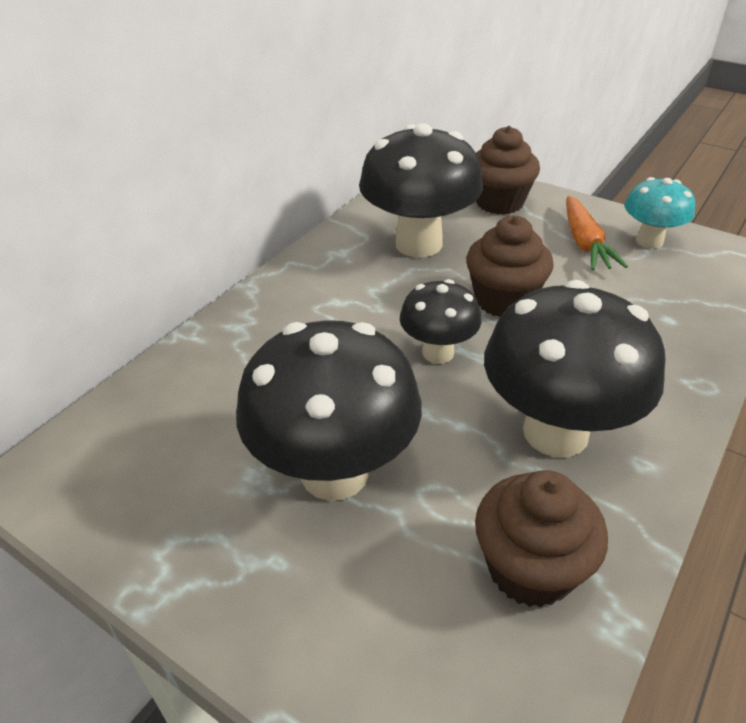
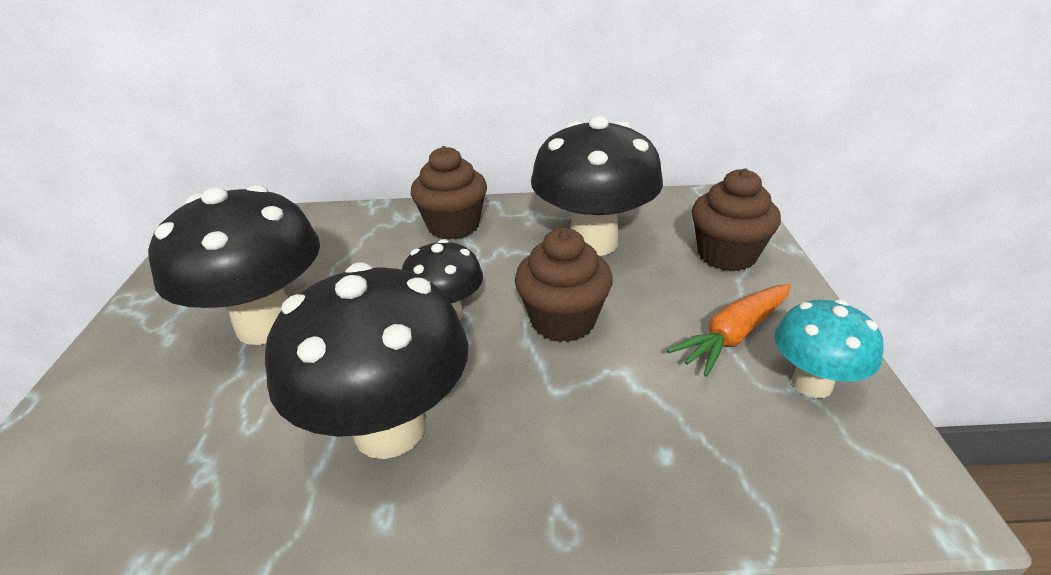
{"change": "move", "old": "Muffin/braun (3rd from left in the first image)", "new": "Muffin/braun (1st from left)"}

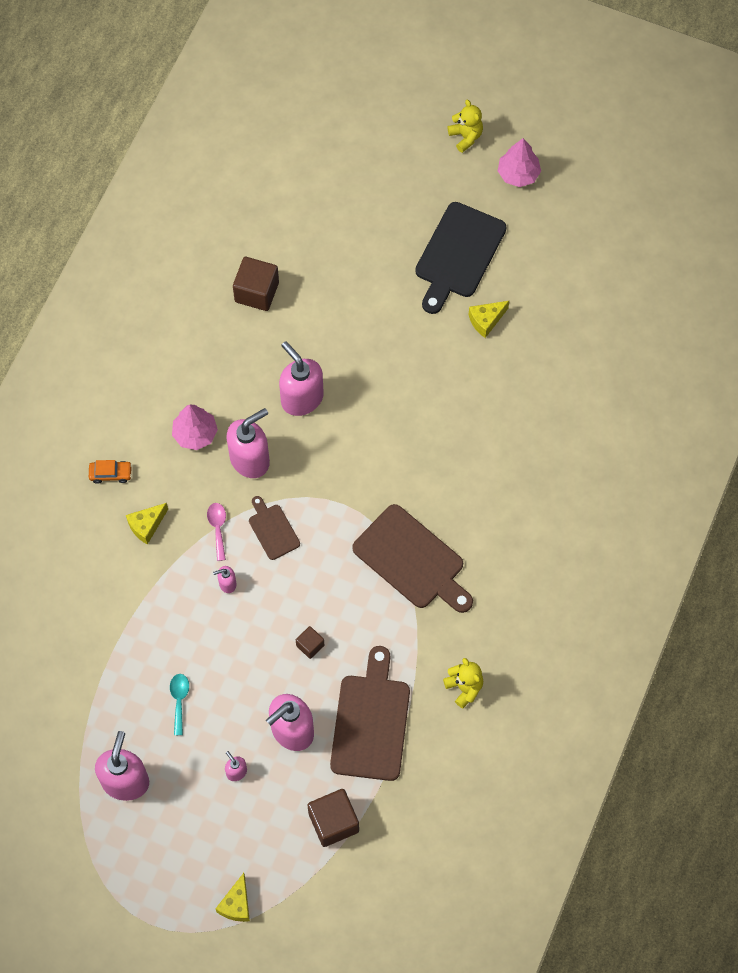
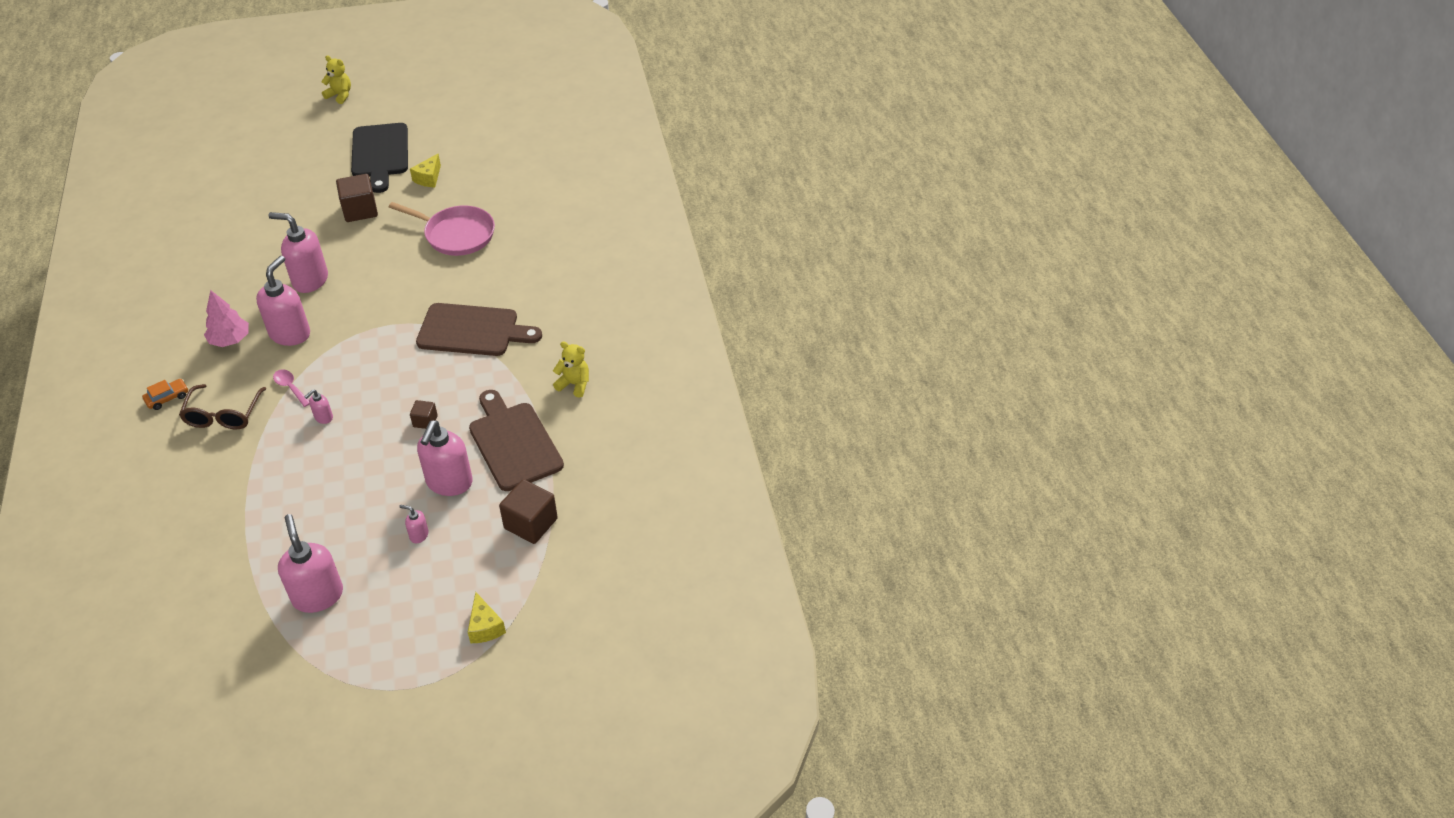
{"change": "replace", "old": "Käse/gelb (1st from left)", "new": "Brille/braun"}
{"change": "delete", "old": "Löffel/türkis"}
{"change": "move", "old": "Kubus/braun (1st from left)"}
{"change": "delete", "old": "Schneidebrett/braun (1st from left)"}
{"change": "delete", "old": "Baum/rosa (2nd from left)"}
{"change": "insert", "new": "Pfanne/rosa"}

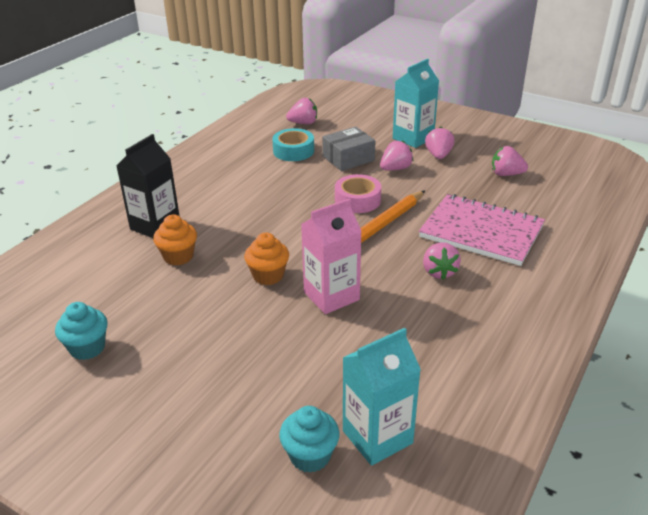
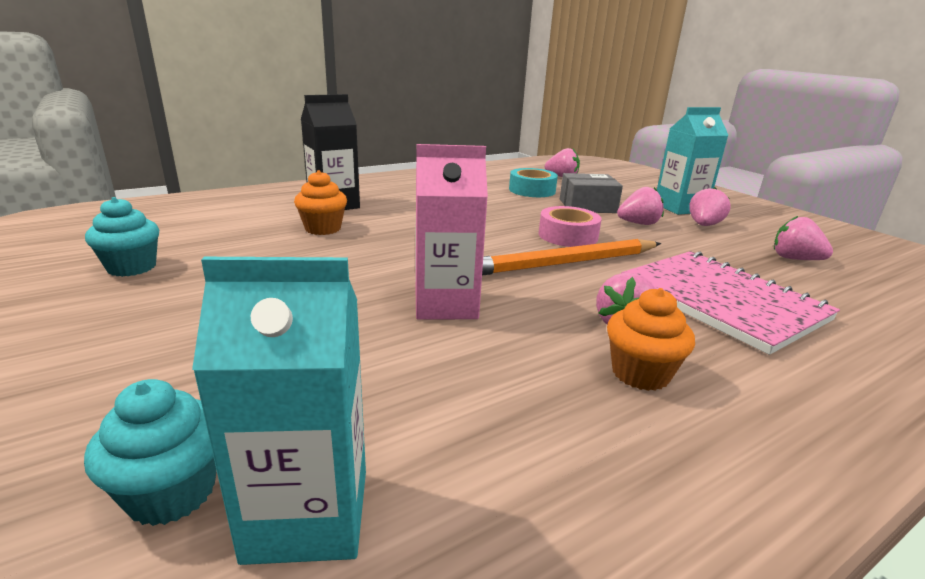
{"change": "move", "old": "Muffin/orange (2nd from left)"}

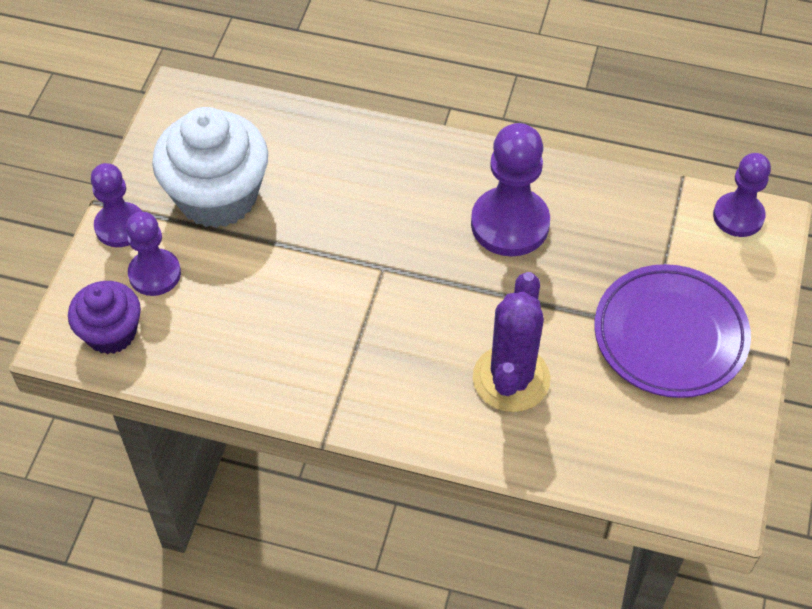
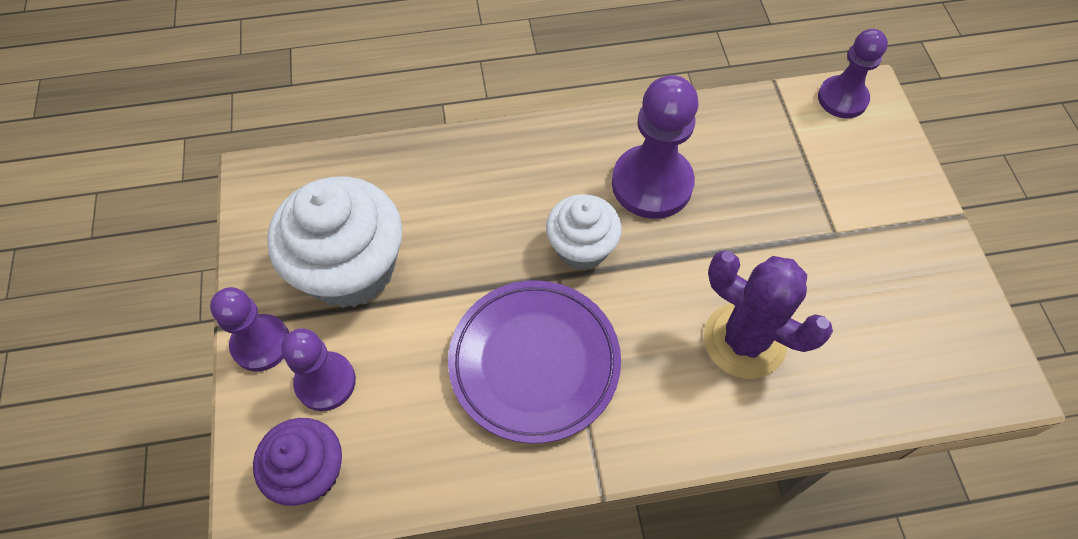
{"change": "rotate", "old": "Kaktus/lila", "degrees": -45}
{"change": "move", "old": "Teller/lila"}
{"change": "insert", "new": "Muffin/weiß (2nd from left)"}

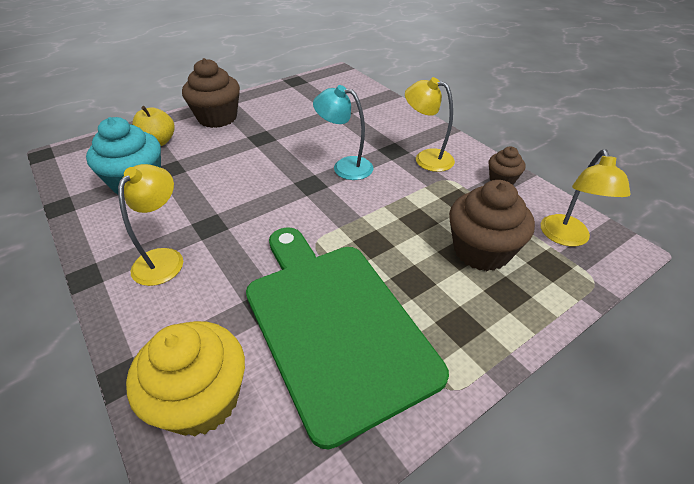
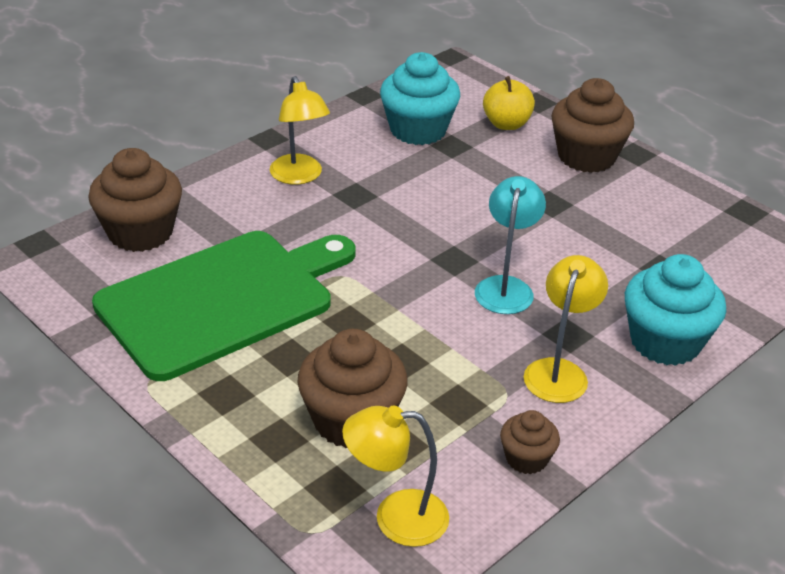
{"change": "rotate", "old": "Lampe/gelb (1st from left)", "degrees": 60}
{"change": "recolor", "old": "Muffin/gelb", "new": "Muffin/braun (1st from left)"}
{"change": "insert", "new": "Muffin/türkis (2nd from left)"}

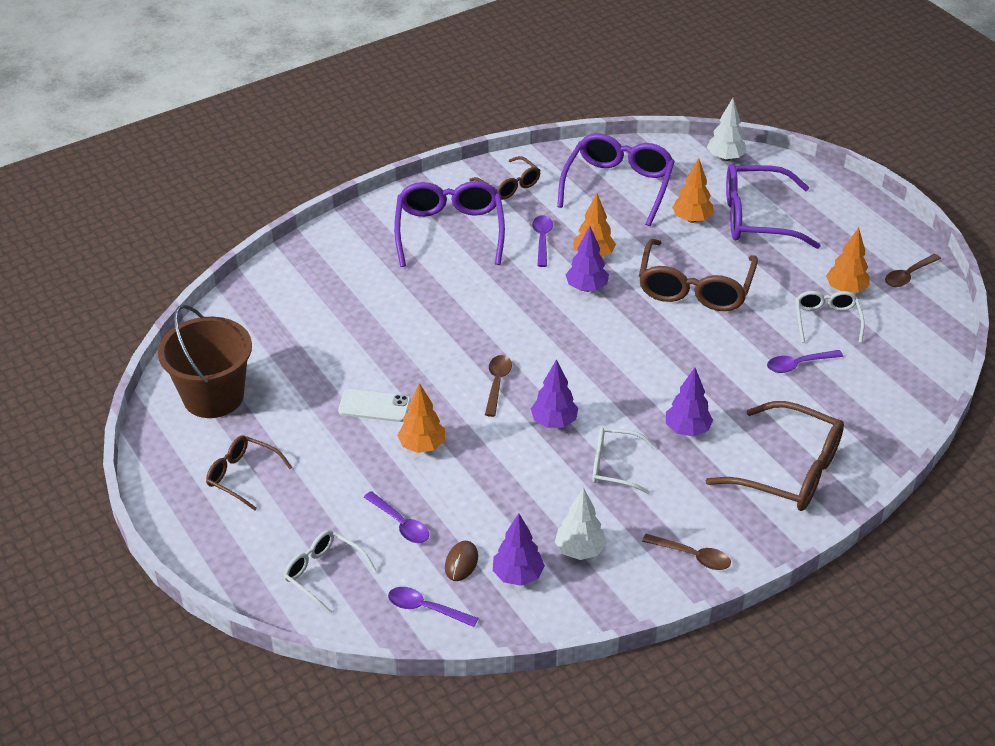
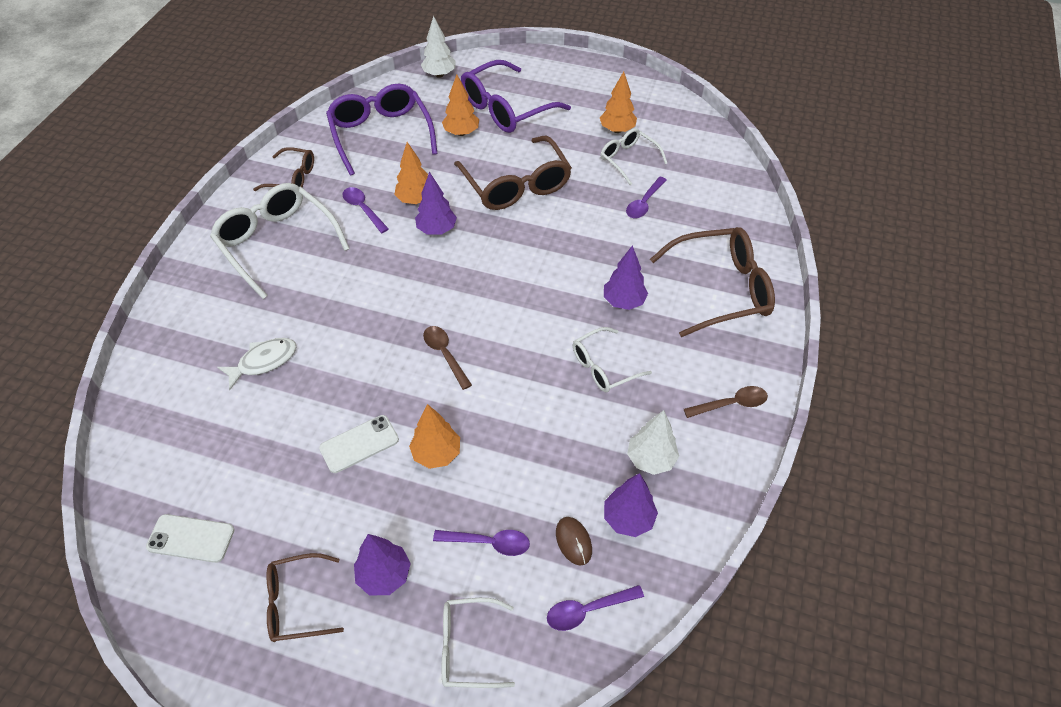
{"change": "replace", "old": "Eimer/braun", "new": "Handy/weiß (1st from left)"}
{"change": "recolor", "old": "Brille/lila (1st from left)", "new": "Brille/weiß (1st from left)"}
{"change": "move", "old": "Baum/lila (2nd from left in the first image)", "new": "Baum/lila (1st from left)"}
{"change": "delete", "old": "Löffel/braun (3rd from left)"}
{"change": "insert", "new": "Fisch/weiß"}

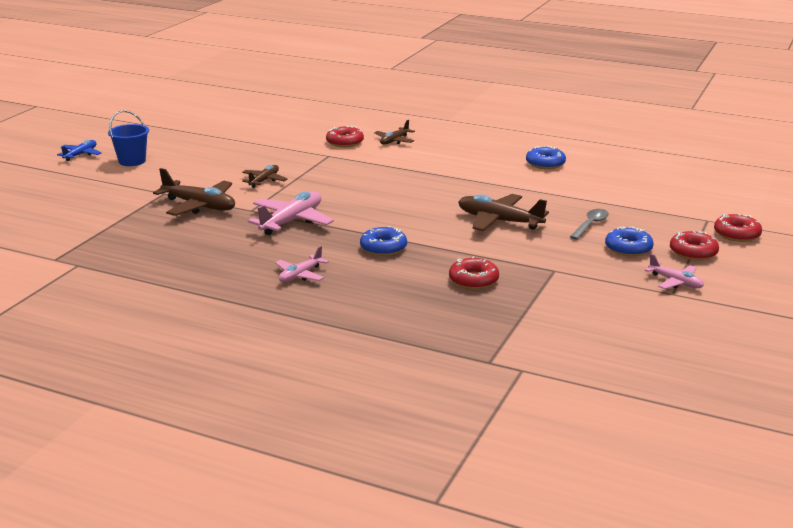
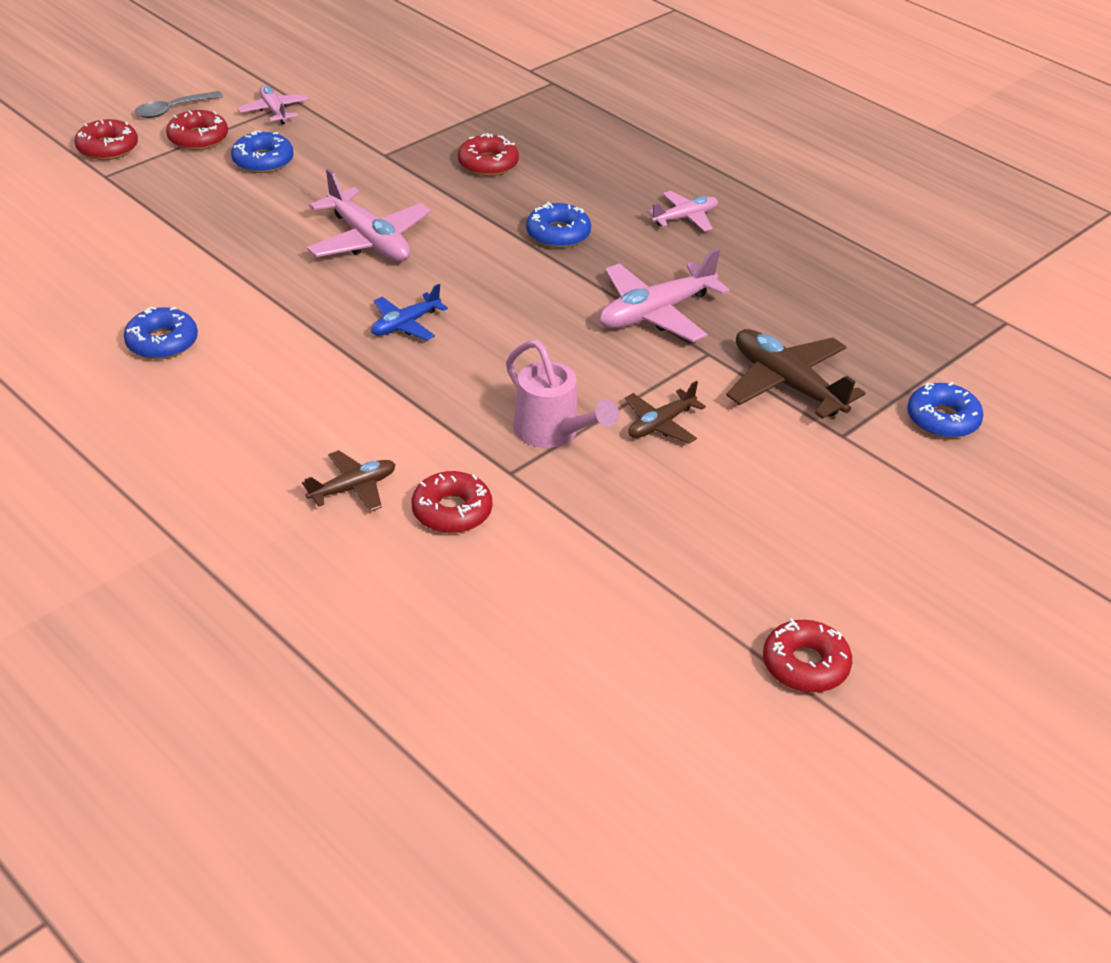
{"change": "move", "old": "Flugzeug/blau"}
{"change": "delete", "old": "Eimer/blau"}
{"change": "recolor", "old": "Flugzeug/braun (4th from left)", "new": "Flugzeug/rosa (2nd from left)"}
{"change": "move", "old": "Löffel/grau"}
{"change": "insert", "new": "Gießkanne/rosa"}
{"change": "insert", "new": "Donut/rot (5th from left)"}
{"change": "insert", "new": "Donut/blau (4th from left)"}

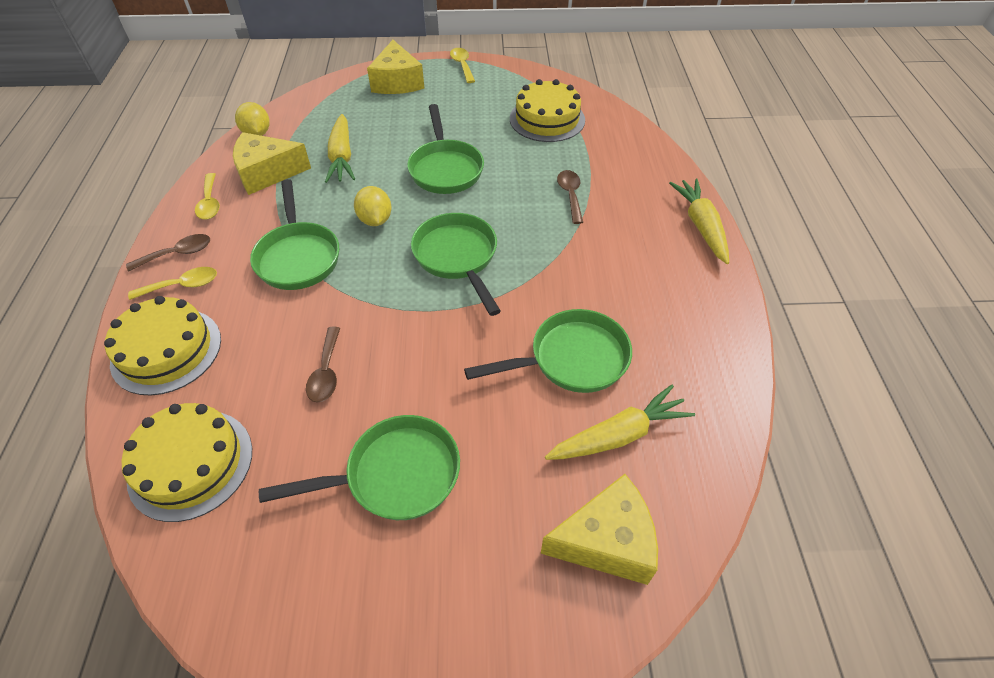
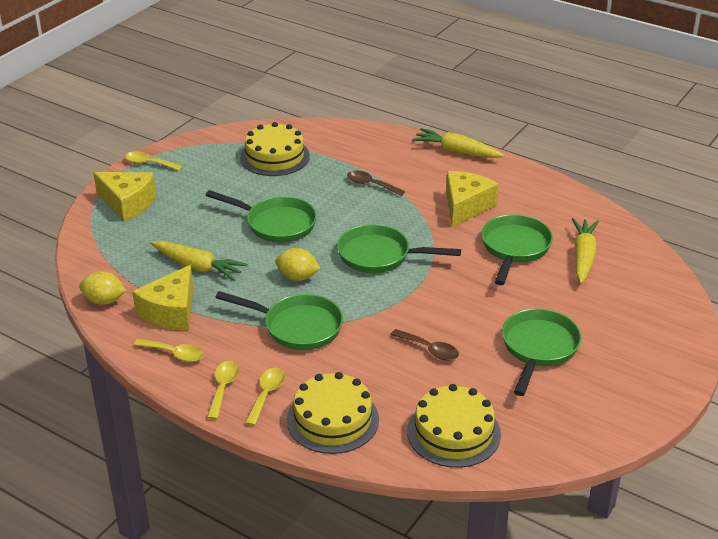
{"change": "recolor", "old": "Löffel/braun (1st from left)", "new": "Löffel/gelb (3rd from left)"}
{"change": "move", "old": "Käse/gelb (3rd from left)"}

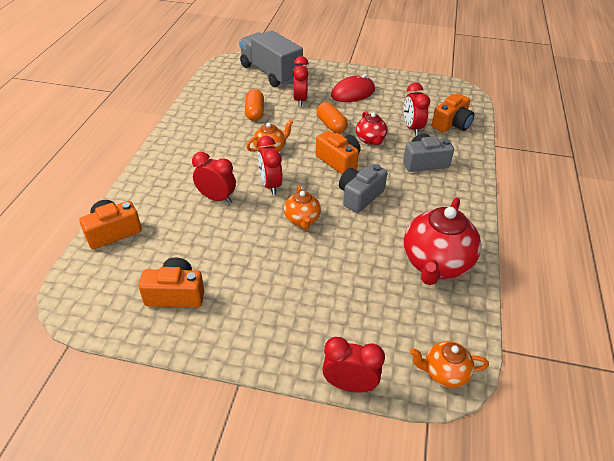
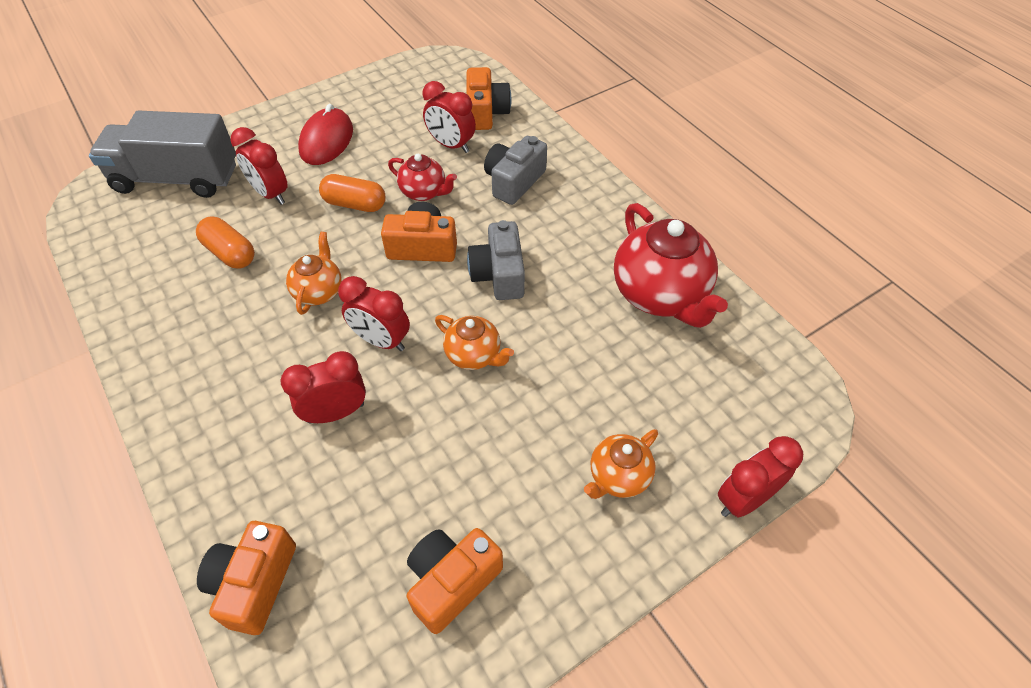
{"change": "move", "old": "Teekanne/orange (3rd from left)"}

